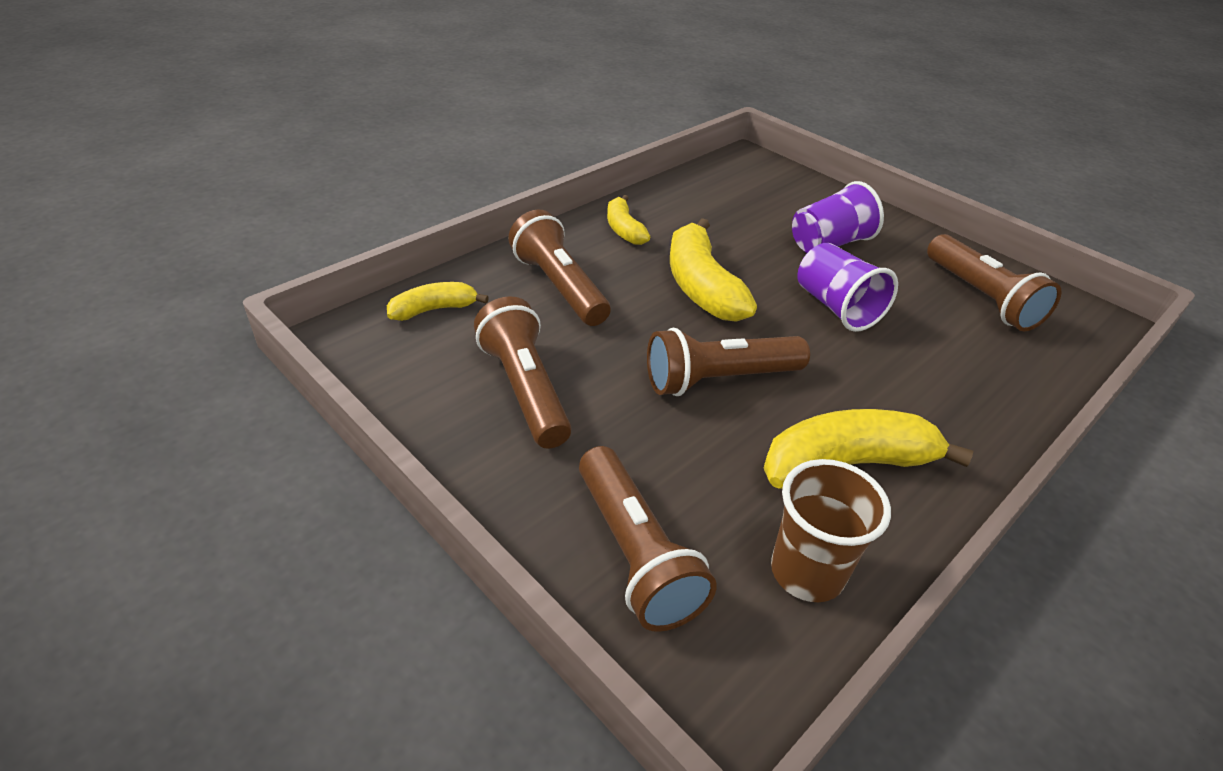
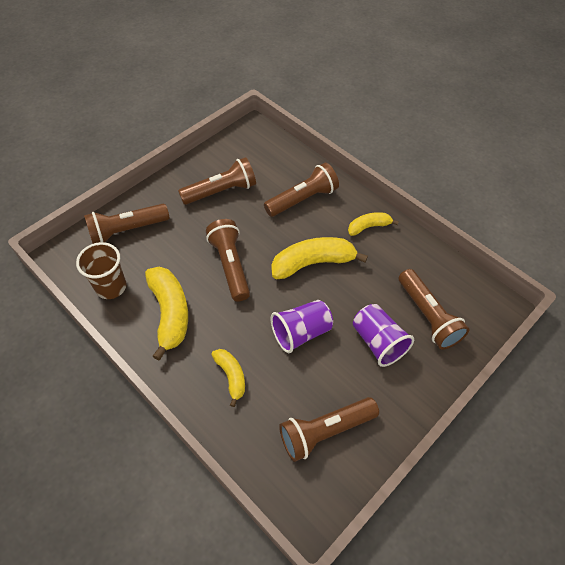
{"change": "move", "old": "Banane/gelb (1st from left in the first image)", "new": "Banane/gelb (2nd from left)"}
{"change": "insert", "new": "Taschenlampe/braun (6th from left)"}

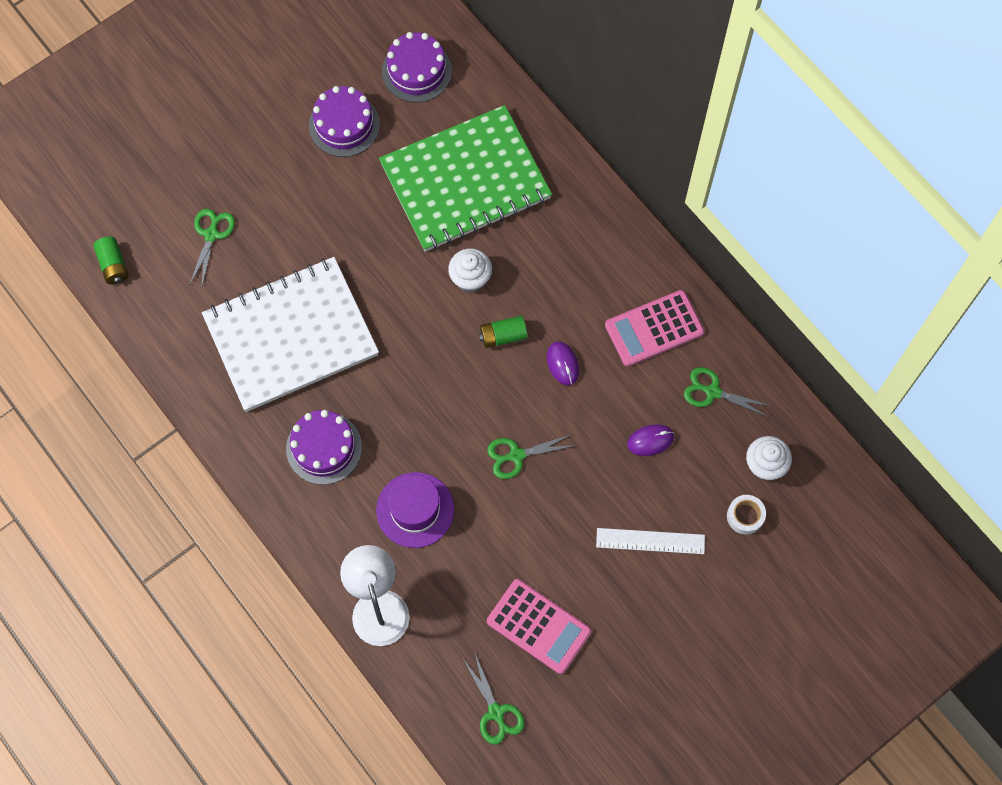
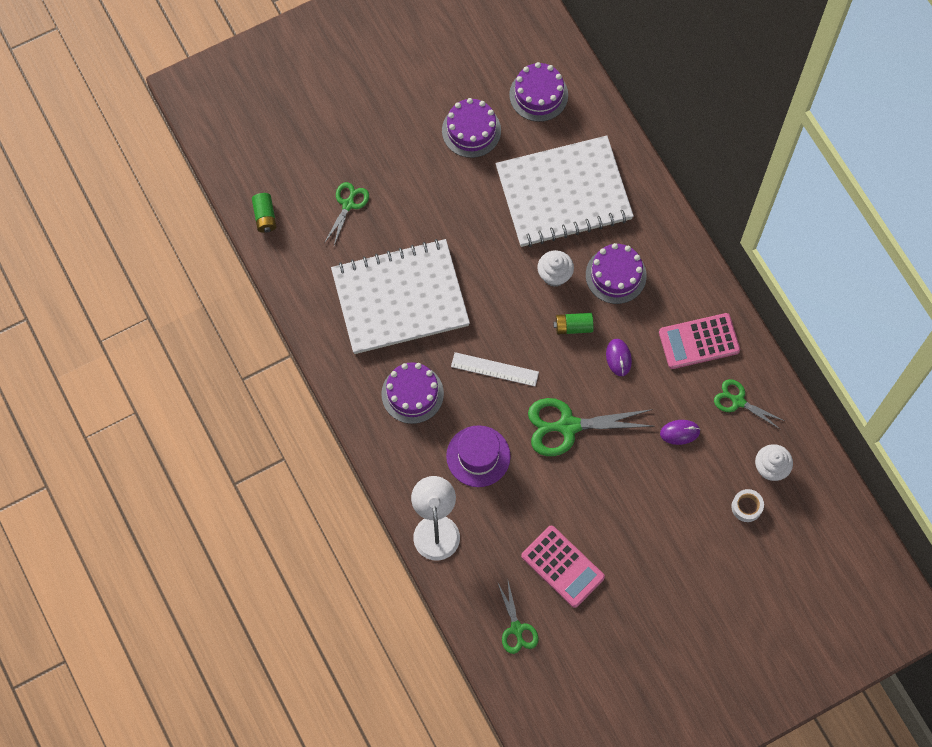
{"change": "recolor", "old": "Notizbuch/grün", "new": "Notizbuch/weiß (2nd from left)"}
{"change": "resize", "old": "Schere/grün (3rd from left)", "factor": 1.72}
{"change": "move", "old": "Lineal/weiß"}
{"change": "insert", "new": "Kuchen/lila (4th from left)"}

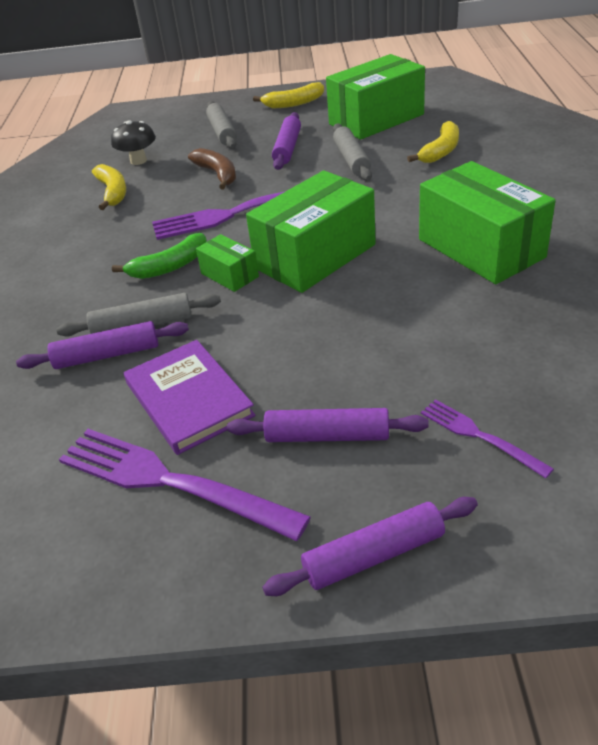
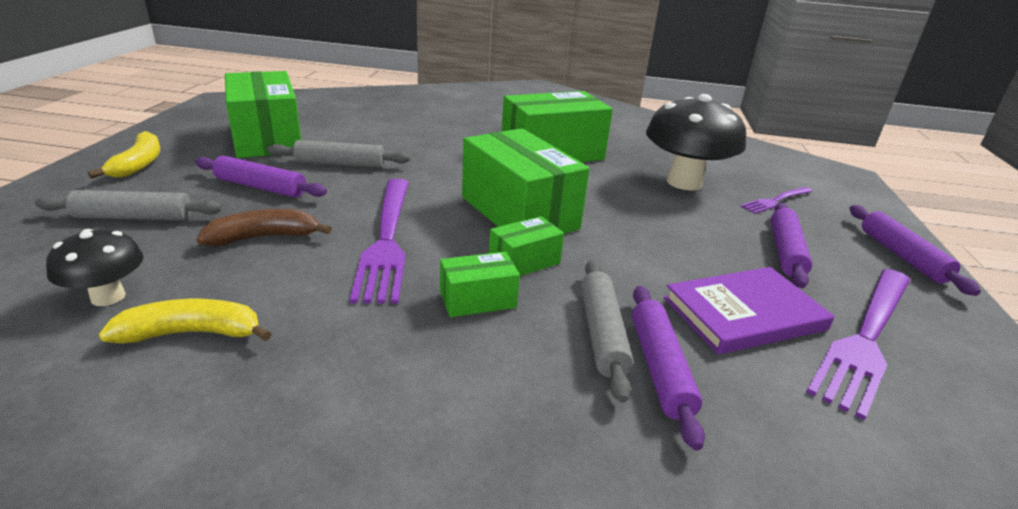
{"change": "replace", "old": "Banane/grün", "new": "Schachtel/grün (2nd from left)"}
{"change": "delete", "old": "Banane/gelb (3rd from left)"}
{"change": "insert", "new": "Pilz/schwarz (2nd from left)"}

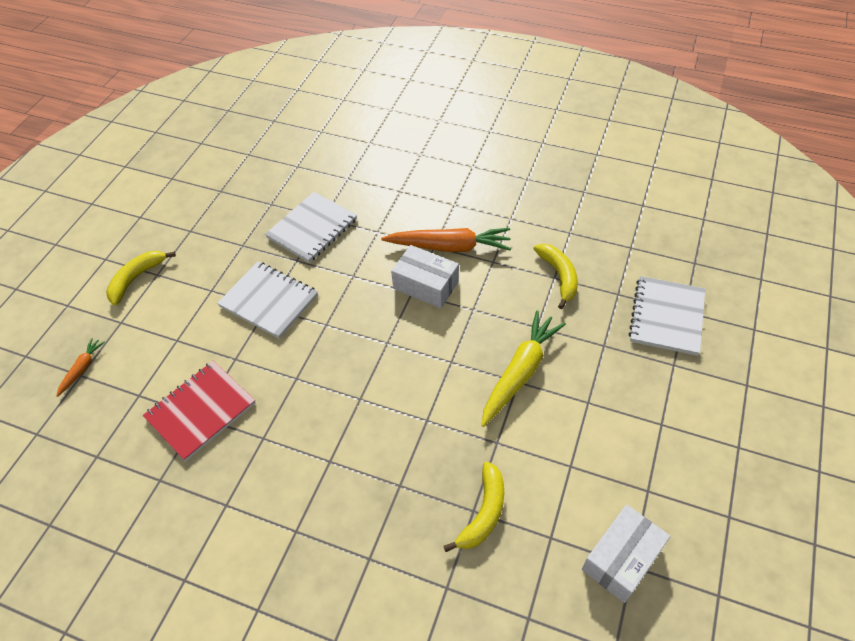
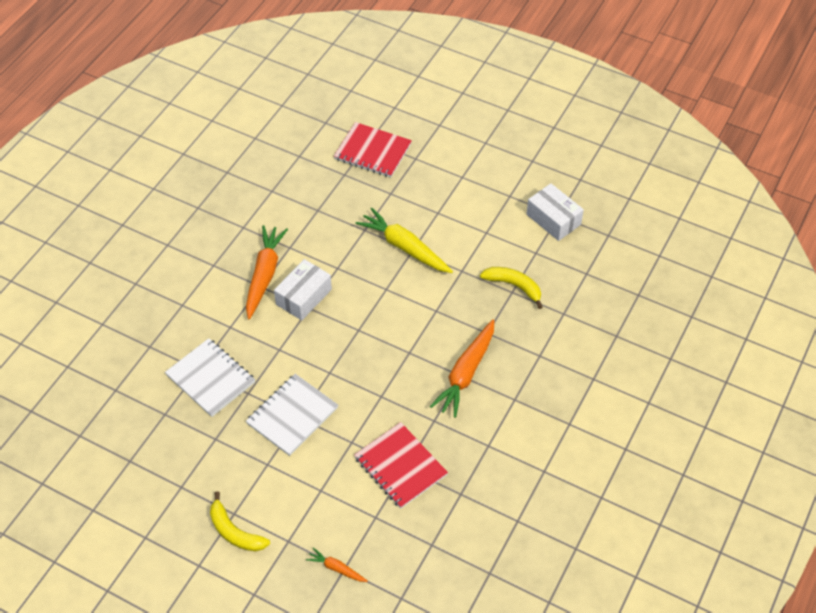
{"change": "delete", "old": "Banane/gelb (3rd from left)"}
{"change": "recolor", "old": "Notizbuch/weiß (3rd from left)", "new": "Notizbuch/rot (1st from left)"}
{"change": "insert", "new": "Karotte/orange (3rd from left)"}

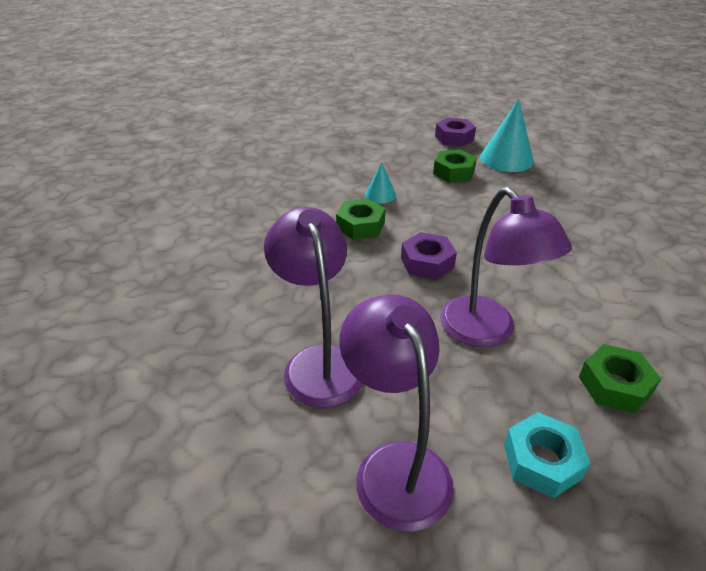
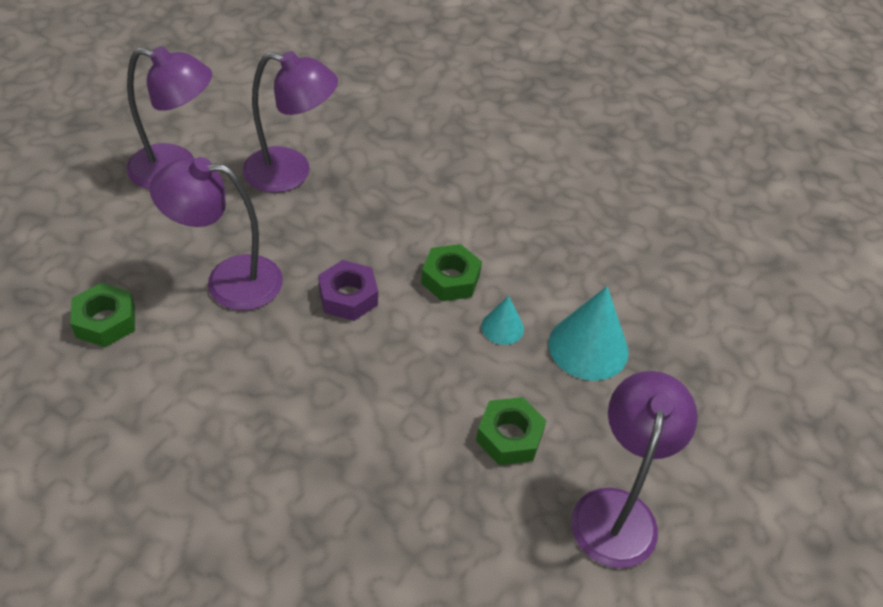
{"change": "replace", "old": "Sechskantmutter/lila (2nd from left)", "new": "Lampe/lila (4th from left)"}
{"change": "move", "old": "Kegel/türkis (2nd from left)"}
{"change": "delete", "old": "Sechskantmutter/türkis"}

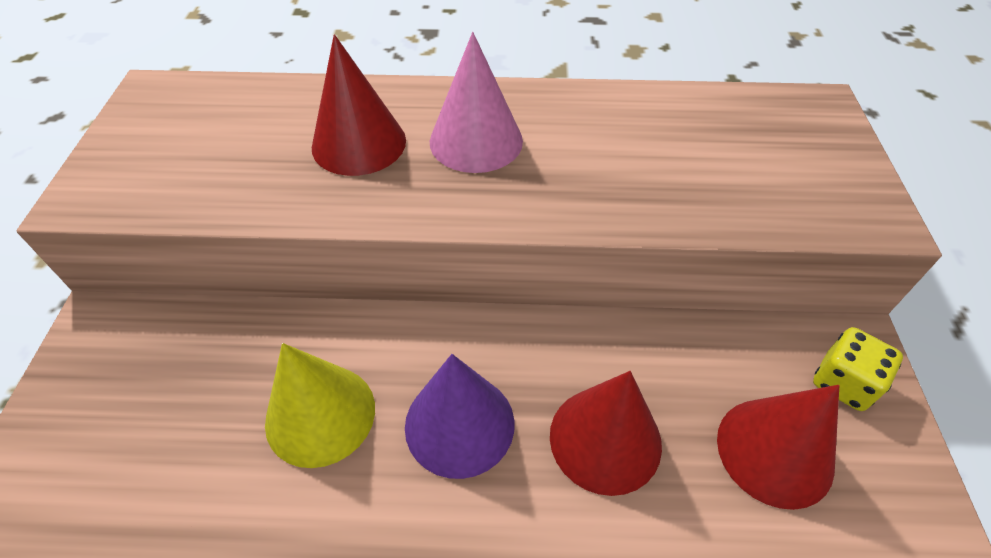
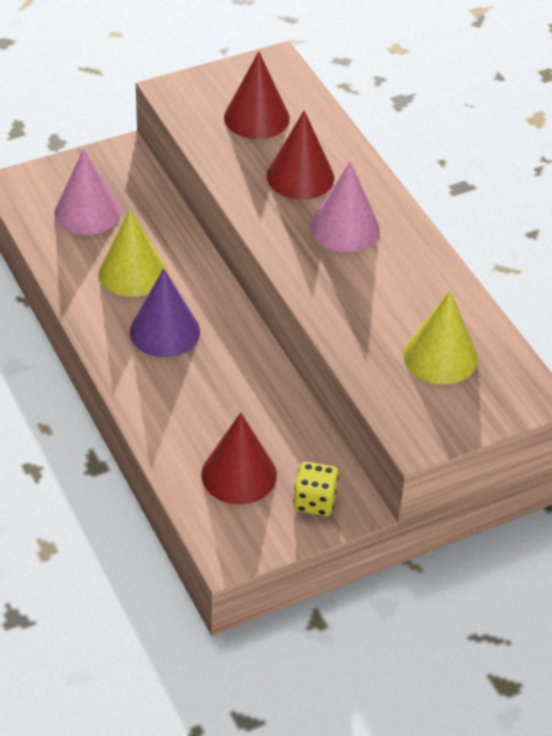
{"change": "move", "old": "Kegel/rot (2nd from left)"}
{"change": "insert", "new": "Kegel/rosa (1st from left)"}
{"change": "insert", "new": "Kegel/gelb (2nd from left)"}

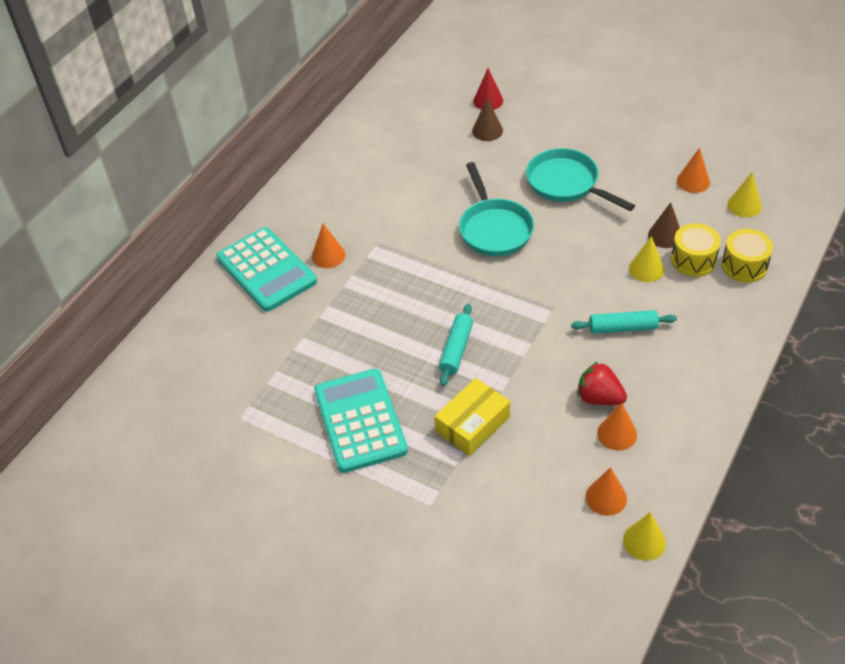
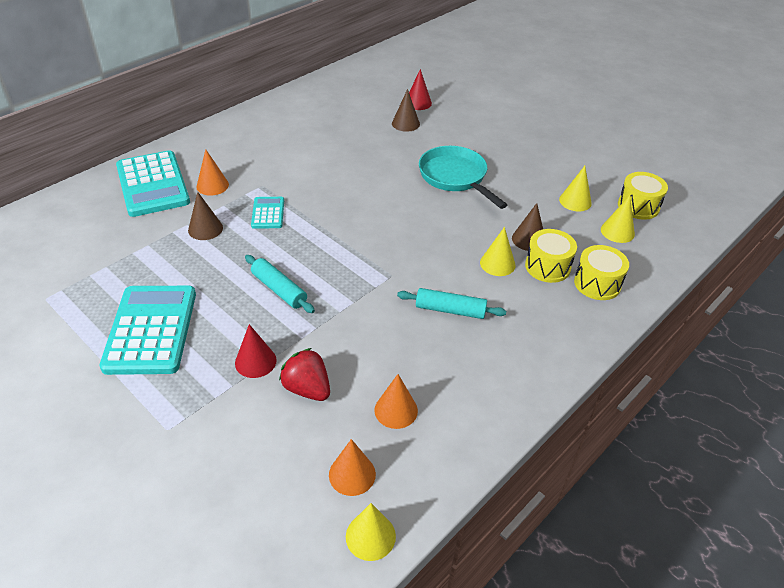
{"change": "replace", "old": "Schachtel/gelb", "new": "Kegel/rot (1st from left)"}
{"change": "rotate", "old": "Nudelholz/türkis (1st from left)", "degrees": -75}
{"change": "delete", "old": "Pfanne/türkis (1st from left)"}
{"change": "move", "old": "Erdbeere/rot"}
{"change": "recolor", "old": "Kegel/orange (4th from left)", "new": "Kegel/gelb (3rd from left)"}
{"change": "insert", "new": "Kegel/braun (1st from left)"}
{"change": "insert", "new": "Taschenrechner/türkis (3rd from left)"}
{"change": "insert", "new": "Trommel/gelb (3rd from left)"}

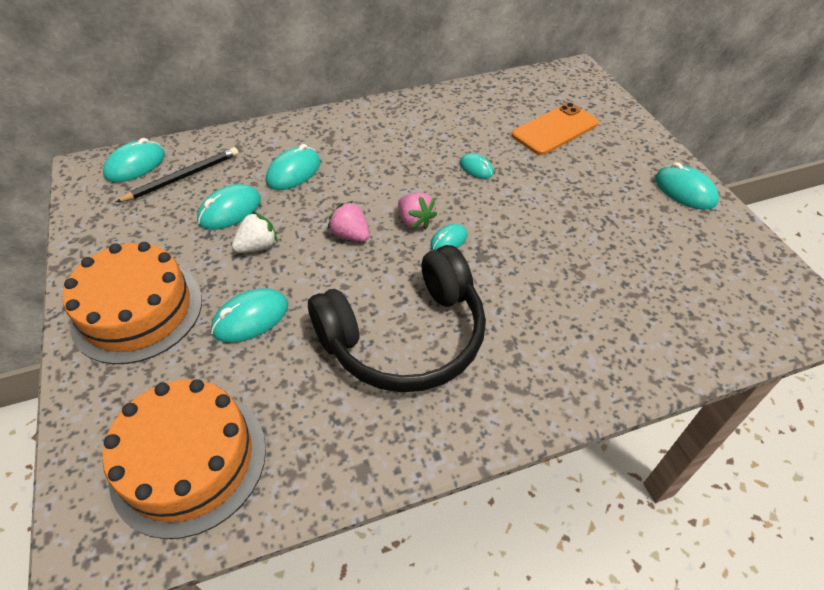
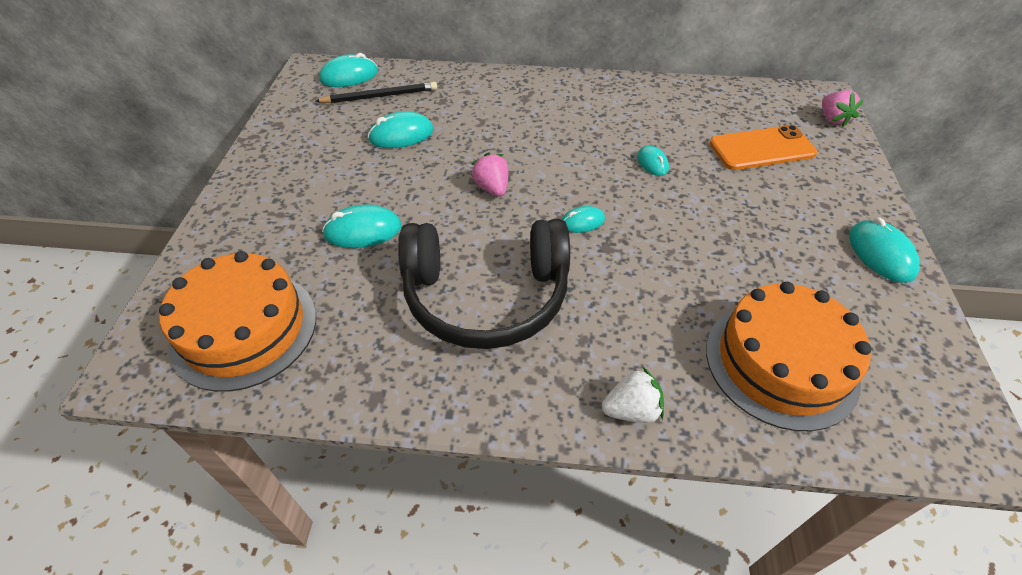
{"change": "move", "old": "Kuchen/orange (1st from left in the first image)", "new": "Kuchen/orange (2nd from left)"}
{"change": "move", "old": "Erdbeere/weiß"}
{"change": "delete", "old": "Computermaus/türkis (4th from left)"}
{"change": "move", "old": "Erdbeere/rosa (2nd from left)"}

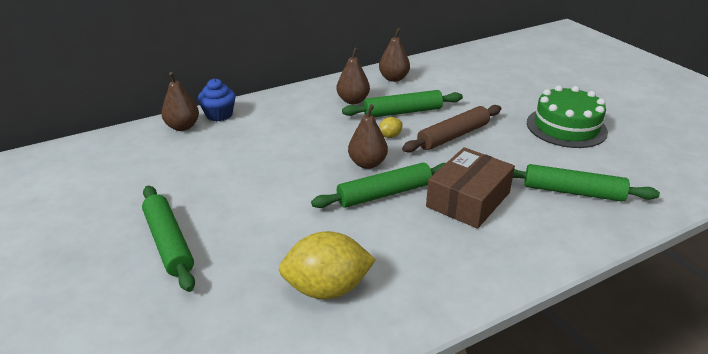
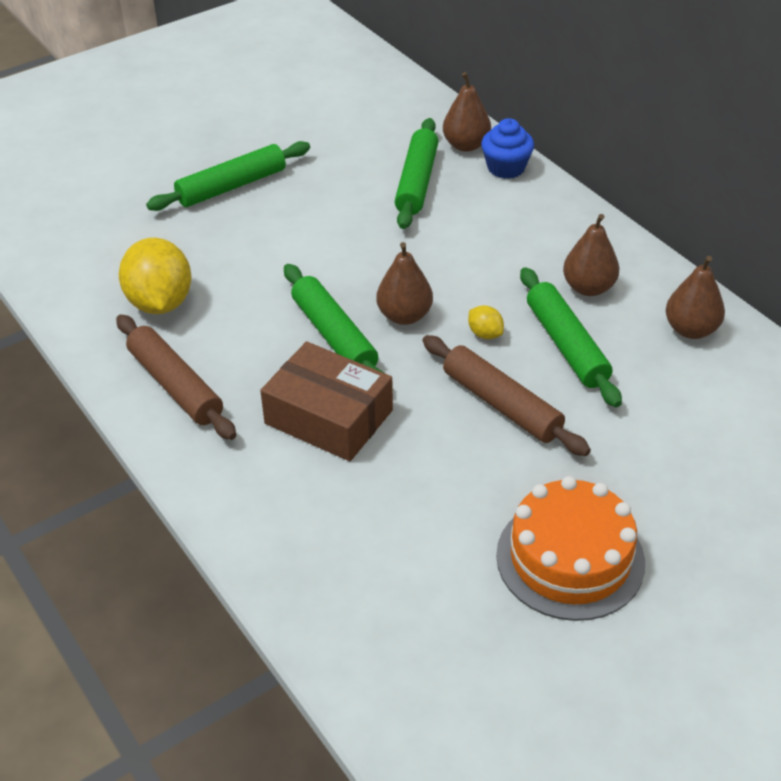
{"change": "move", "old": "Nudelholz/grün (4th from left in the first image)", "new": "Nudelholz/grün (3rd from left)"}
{"change": "recolor", "old": "Kuchen/grün", "new": "Kuchen/orange"}
{"change": "insert", "new": "Nudelholz/braun (1st from left)"}

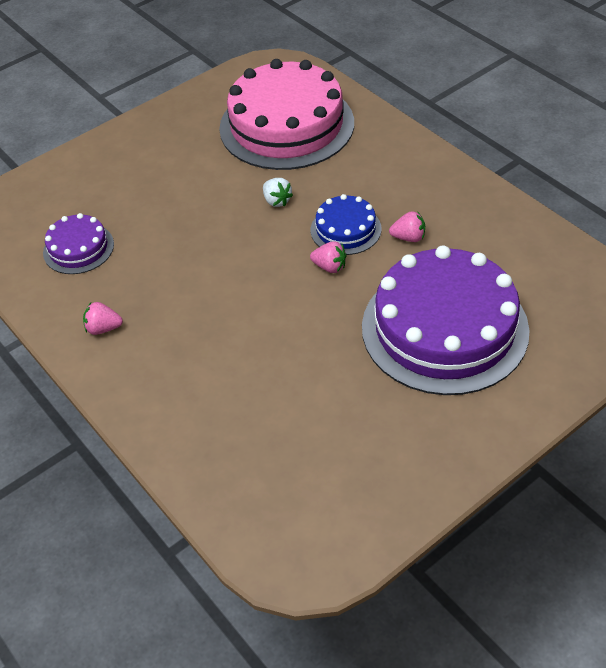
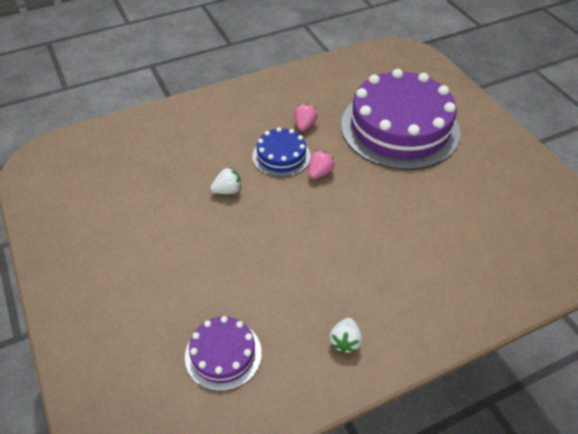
{"change": "recolor", "old": "Erdbeere/rosa (1st from left)", "new": "Erdbeere/weiß (2nd from left)"}
{"change": "delete", "old": "Kuchen/rosa"}

